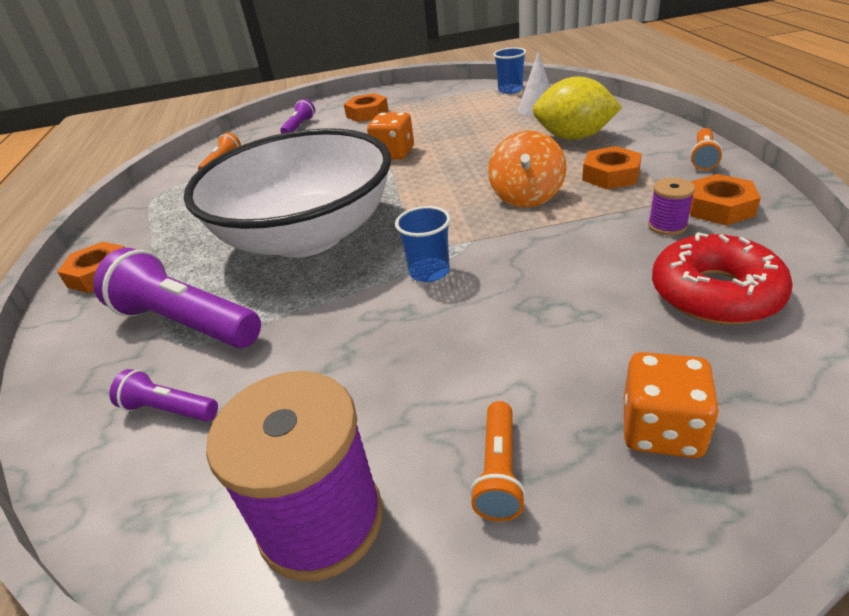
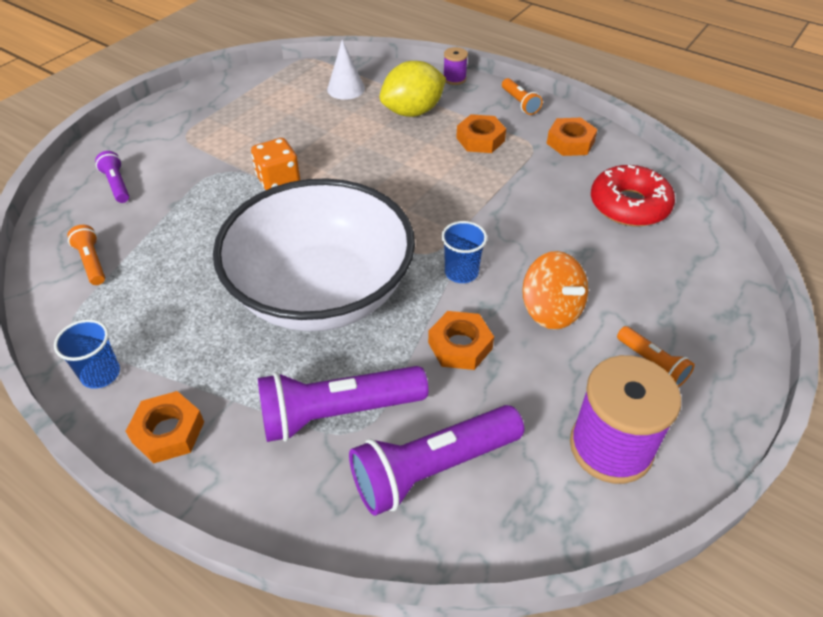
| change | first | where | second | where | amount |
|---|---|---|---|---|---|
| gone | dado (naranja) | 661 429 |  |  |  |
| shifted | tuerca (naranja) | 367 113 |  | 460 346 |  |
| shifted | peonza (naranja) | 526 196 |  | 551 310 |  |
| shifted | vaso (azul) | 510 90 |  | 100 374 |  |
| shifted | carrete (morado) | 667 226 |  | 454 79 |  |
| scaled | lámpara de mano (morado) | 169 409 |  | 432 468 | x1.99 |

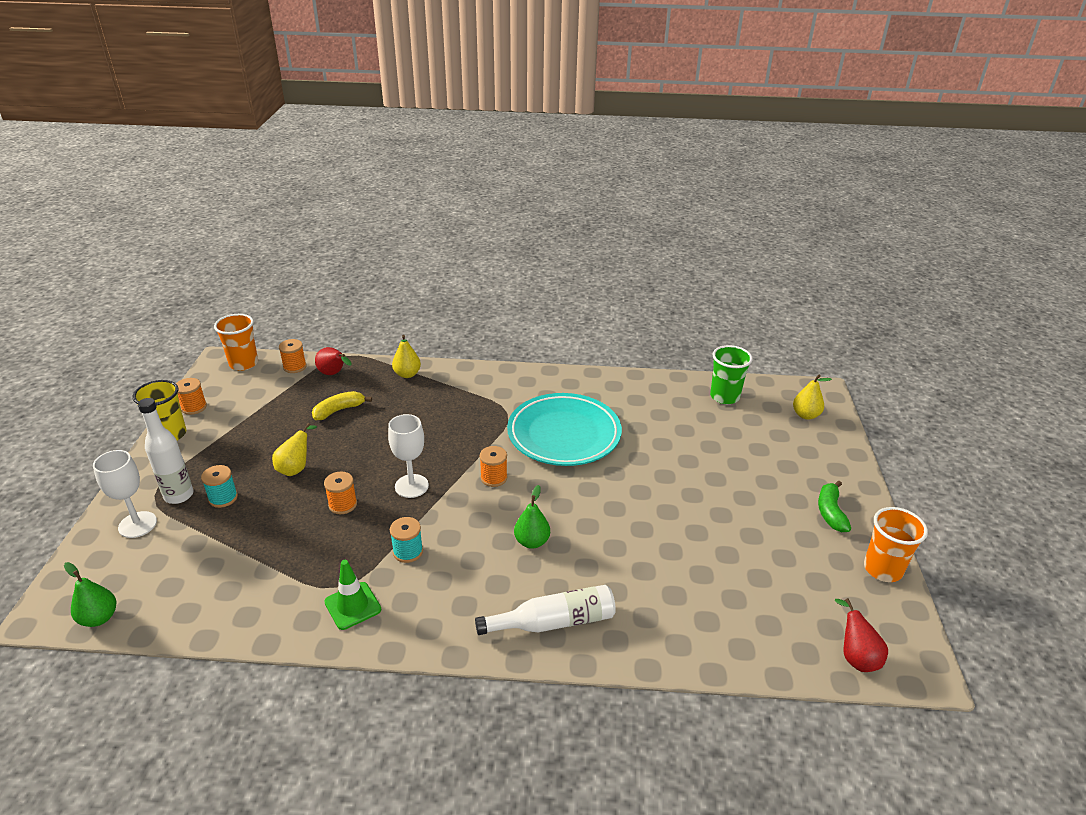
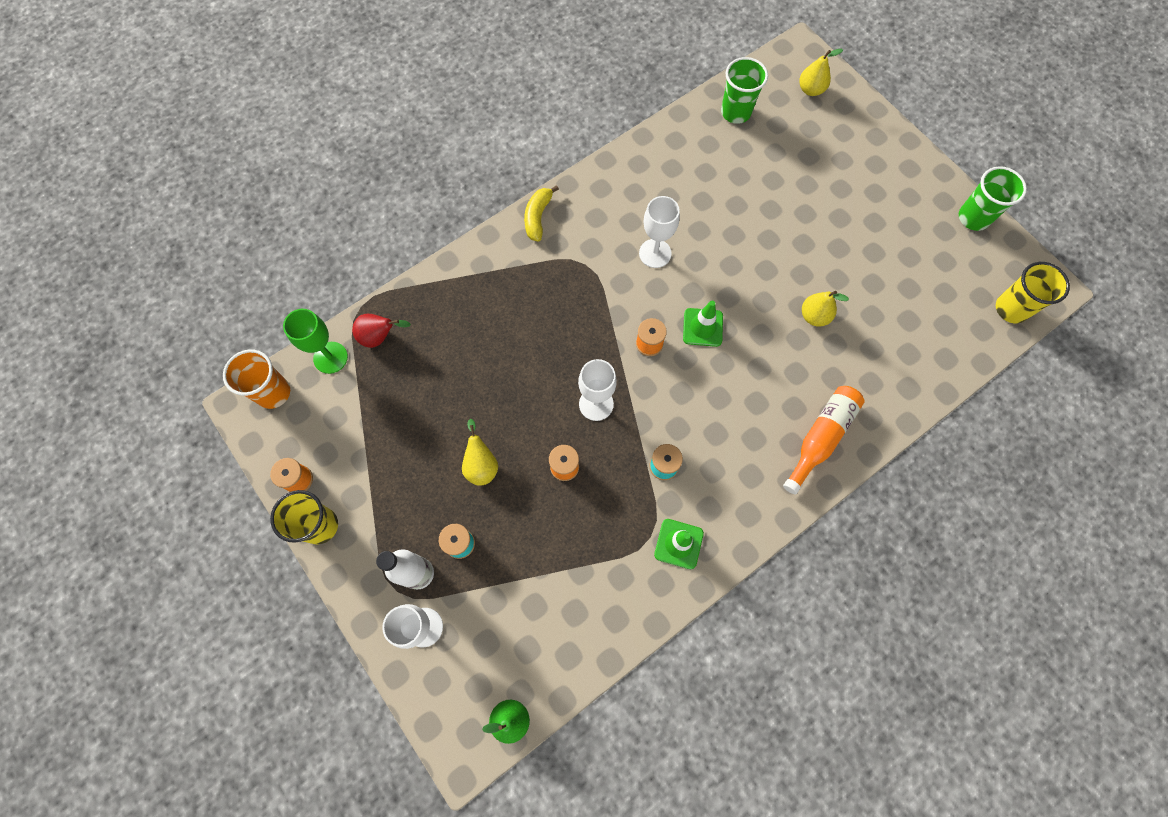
| change | first | where | second | where | amount |
|---|---|---|---|---|---|
| gone | pera (verde) | 532 542 |  |  |  |
| gone | plátano (verde) | 830 512 |  |  |  |
| new |  |  | cono de tráfico (verde) | 702 327 |  |
| shifted | plátano (amarillo) | 339 410 |  | 538 217 |  |
| shifted | pera (amarillo) | 407 374 |  | 814 316 |  |
| swapped | carrete (naranja) | 295 367 | copa (verde) | 330 357 |  |
| swapped | plato (turquesa) | 564 434 | copa (blanco) | 655 253 |  |
| swapped | pera (rojo) | 855 657 | vaso (amarillo) | 1011 309 |  |
| repainted | botella (blanco) | 553 622 | botella (naranja) | 820 438 |  |
| repainted | vaso (naranja) | 882 569 | vaso (verde) | 973 217 |  |

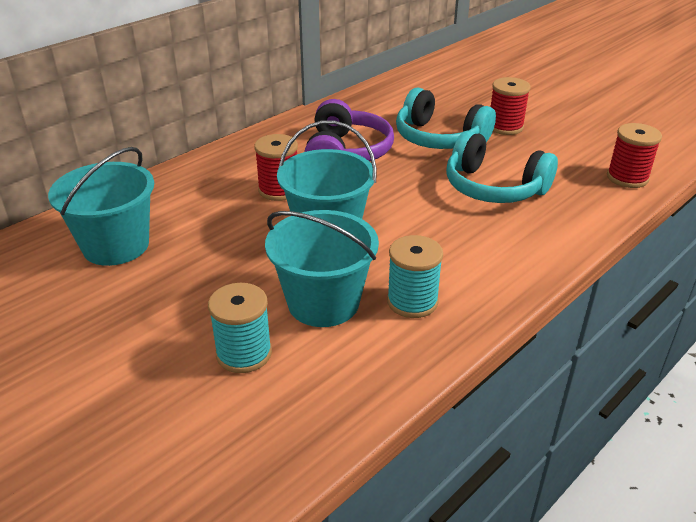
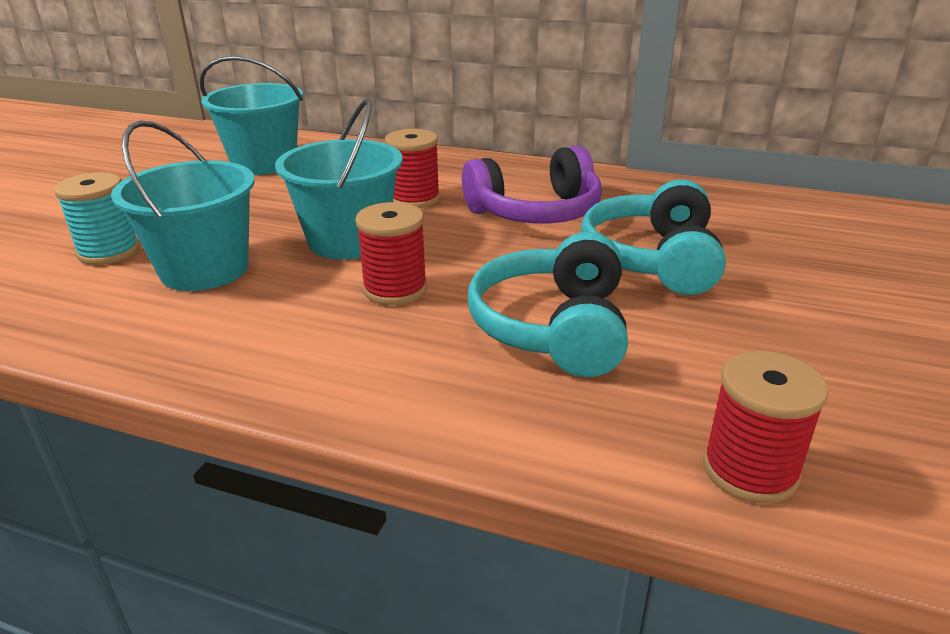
| change | first | where | second | where | amount |
|---|---|---|---|---|---|
| gone | carrete (turquesa) | 412 301 |  |  |  |
| shifted | carrete (rojo) | 505 127 |  | 395 289 |  |

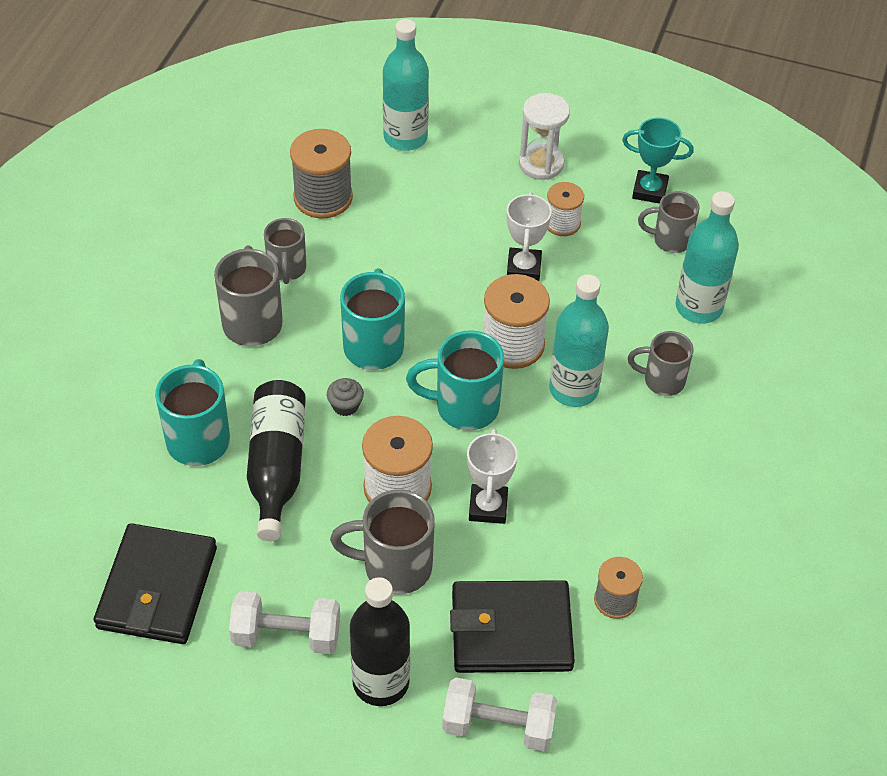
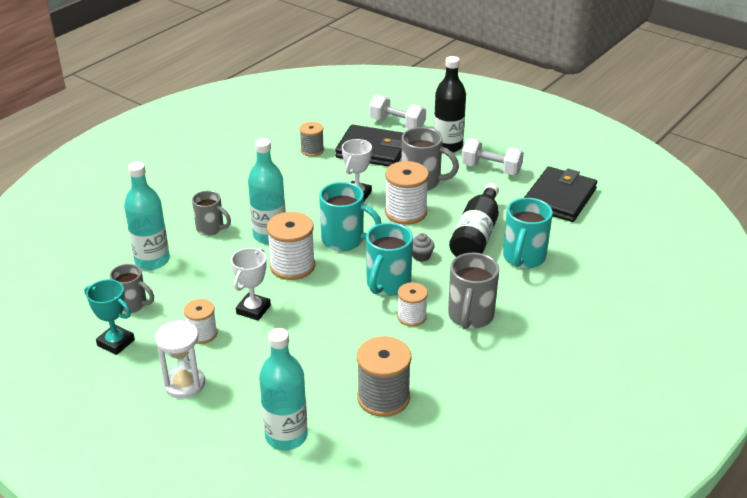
| change | first | where | second | where | amount |
|---|---|---|---|---|---|
| gone | taza (gris) | 287 269 |  |  |  |
| new |  |  | carrete (blanco) | 412 317 |  |

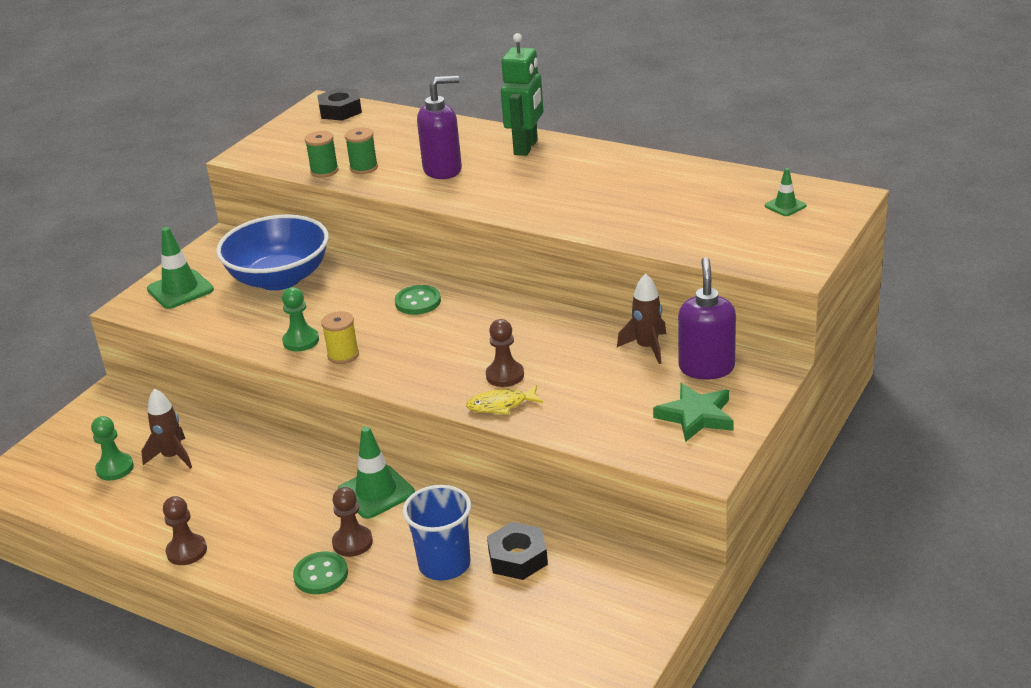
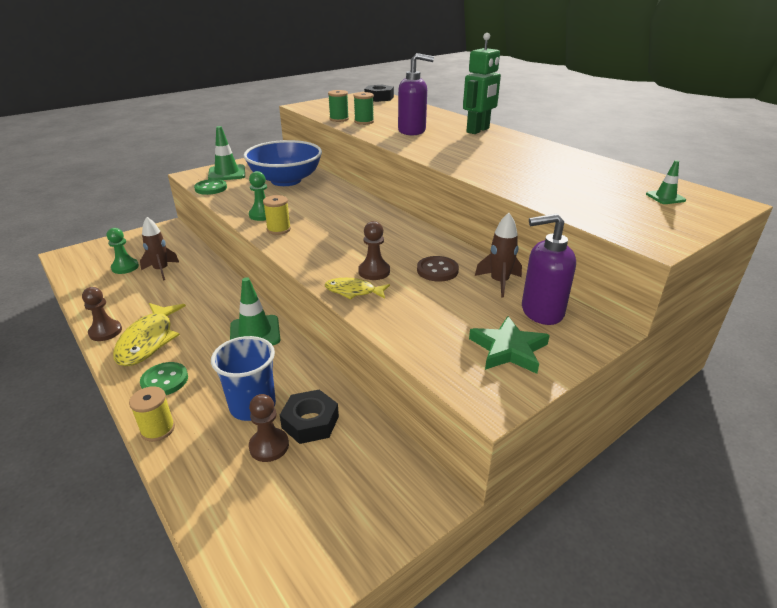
| change | first | where | second | where | amount |
|---|---|---|---|---|---|
| new |  |  | pez (amarillo) | 148 340 |  |
| new |  |  | carrete (amarillo) | 158 429 |  |
| new |  |  | botón (marrón) | 437 270 |  |
| shifted | peón (marrón) | 352 542 |  | 269 446 |  |
| shifted | botón (verde) | 418 302 |  | 211 188 |  |
| rotated | dispensador de jabón (morado) | 706 368 |  | 541 312 | 120 degrees counterclockwise |

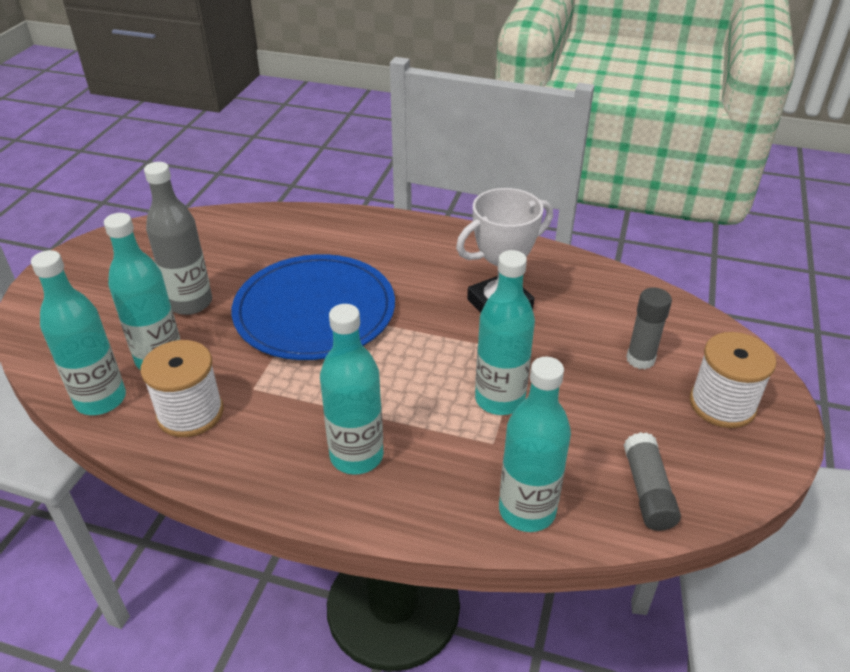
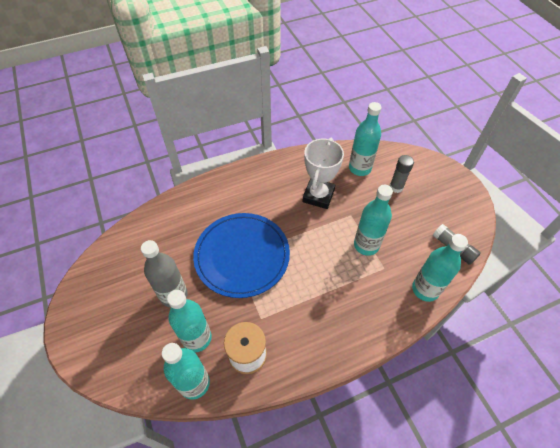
| change | first | where | second | where | amount |
|---|---|---|---|---|---|
| gone | carrete (blanco) | 722 404 |  |  |  |
| shifted | botella (turquesa) | 356 456 |  | 359 168 |  |

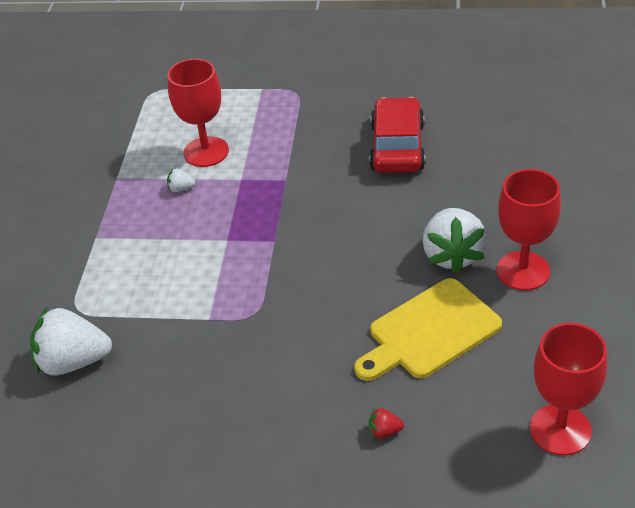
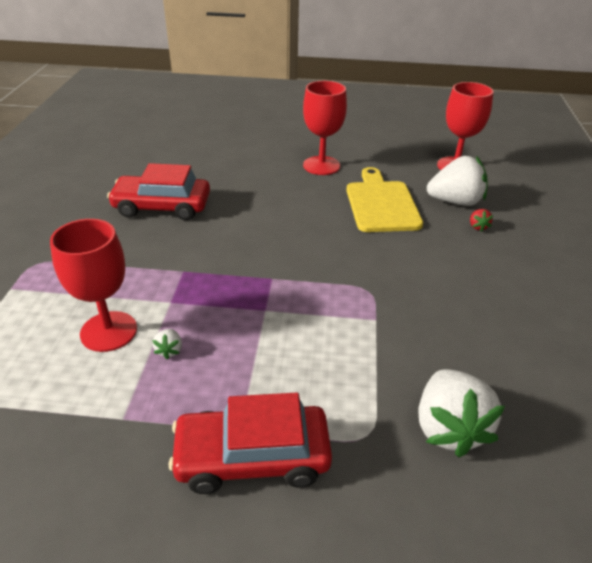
| change | first | where | second | where | amount |
|---|---|---|---|---|---|
| new |  |  | coche (rojo) | 252 457 |  |
| shifted | fresa (blanco) | 452 255 |  | 455 202 |  |
| rotated | tabla de cortar (amarillo) | 429 332 |  | 381 204 | 150 degrees counterclockwise |

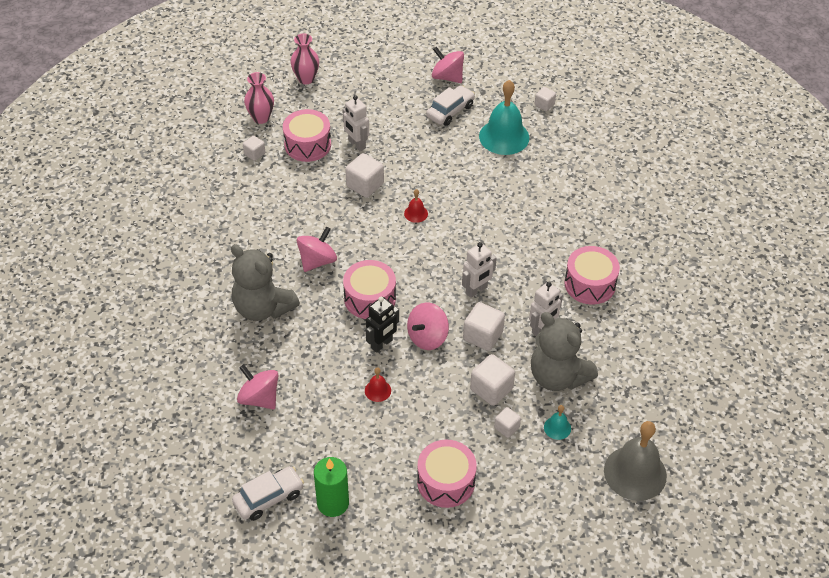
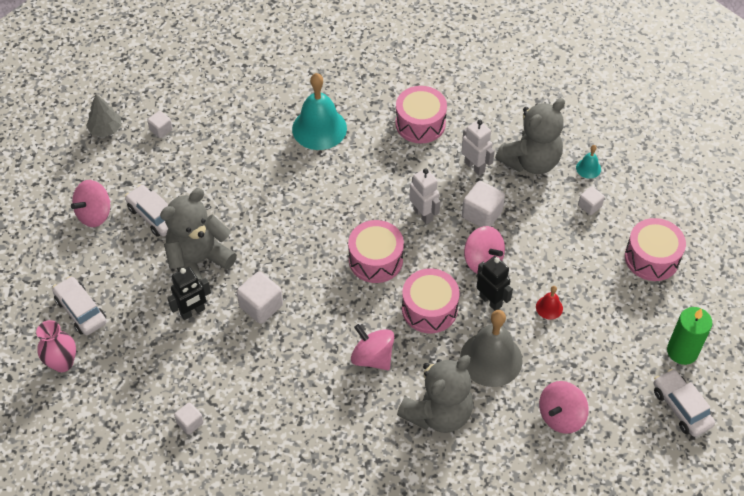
| change | first | where | second | where | amount |
|---|---|---|---|---|---|
| gone | florero (rosa) | 261 118 |  |  |  |
| gone | campana (rojo) | 416 213 |  |  |  |
| gone | cubo (blanco) | 491 389 |  |  |  |
| new |  |  | coche (blanco) | 81 311 |  |
| new |  |  | árbol (gris) | 106 129 |  |
| new |  |  | osito (gris) | 198 261 |  |
| shifted | tambor (rosa) | 307 145 |  | 375 260 |  |
| shifted | campana (turquesa) | 504 137 |  | 319 128 |  |
| shifted | campana (gris) | 635 473 |  | 491 359 |  |
| repainted | robot (blanco) | 356 144 | robot (negro) | 193 312 |  |

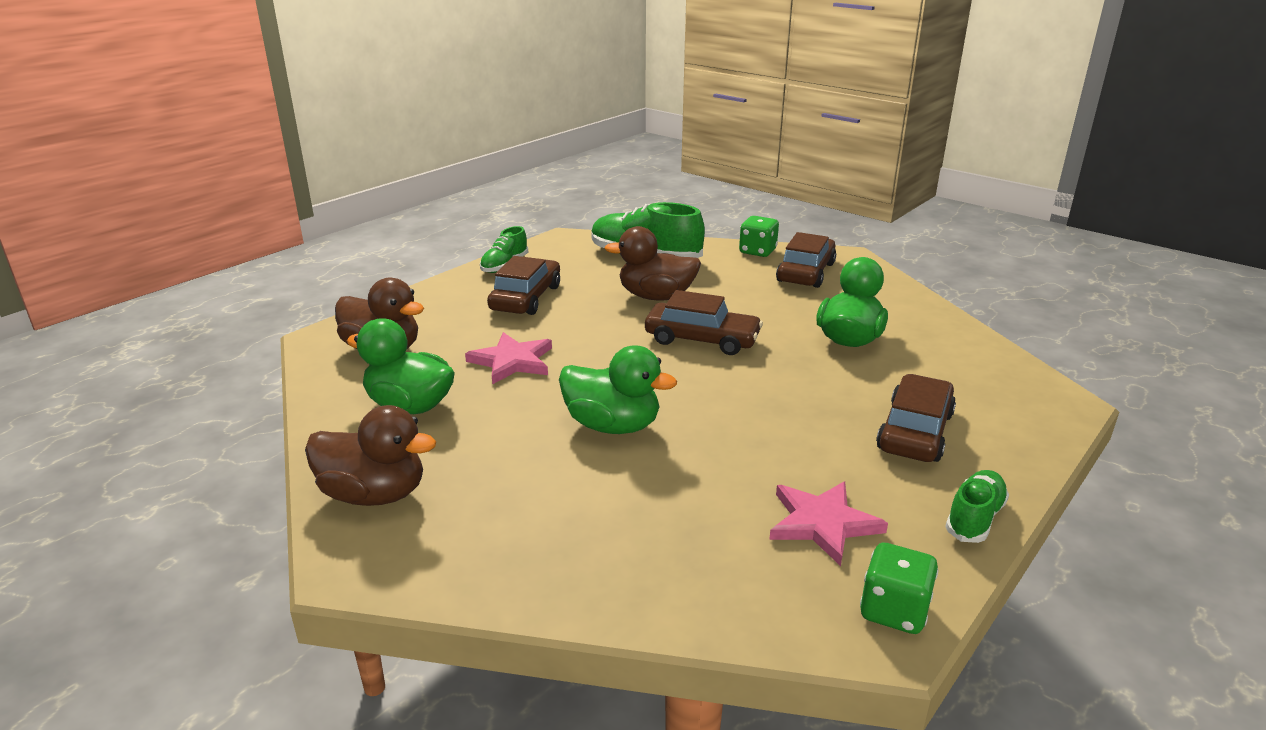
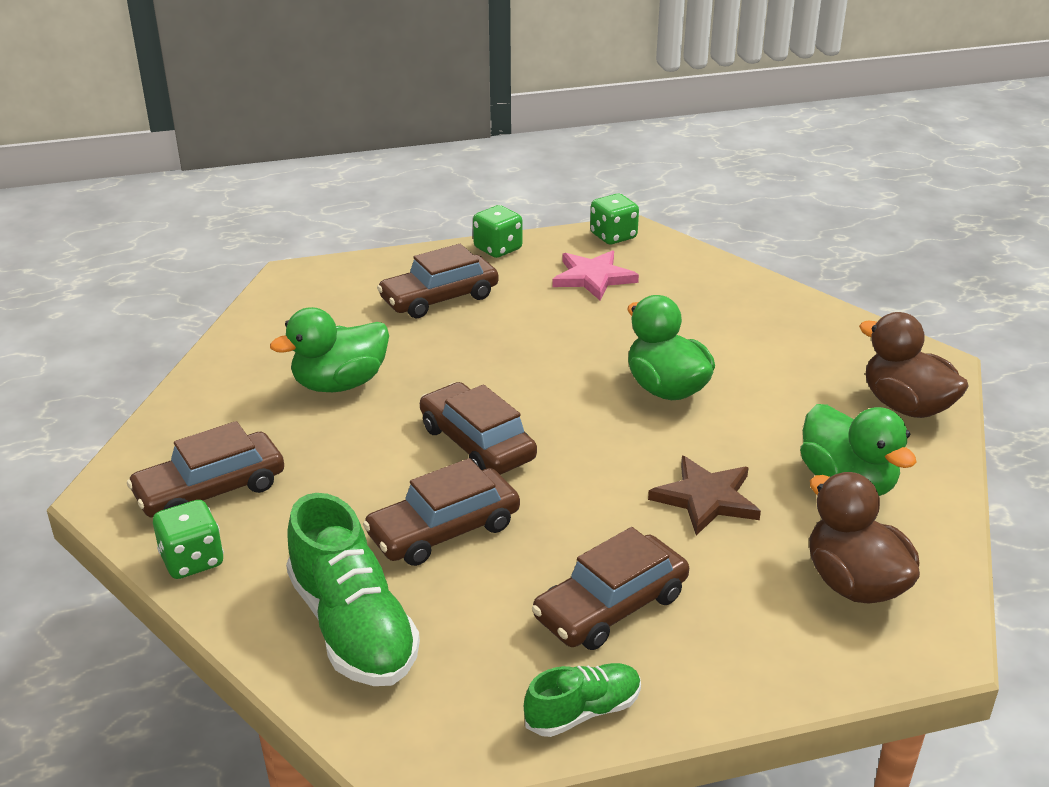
| change | first | where | second | where | amount |
|---|---|---|---|---|---|
| swapped | pato (marrón) | 656 297 | coche (marrón) | 444 530 |  |
| swapped | zapato (verde) | 974 518 | dado (verde) | 498 249 |  |
| repainted | estrella (rosa) | 512 361 | estrella (marrón) | 706 498 |  |

